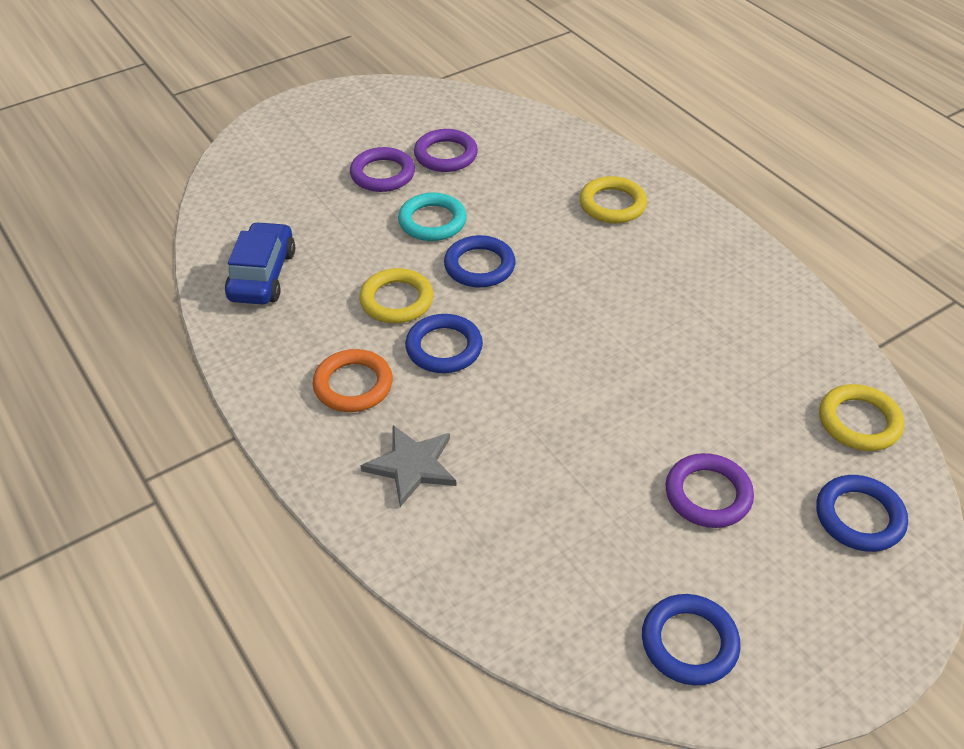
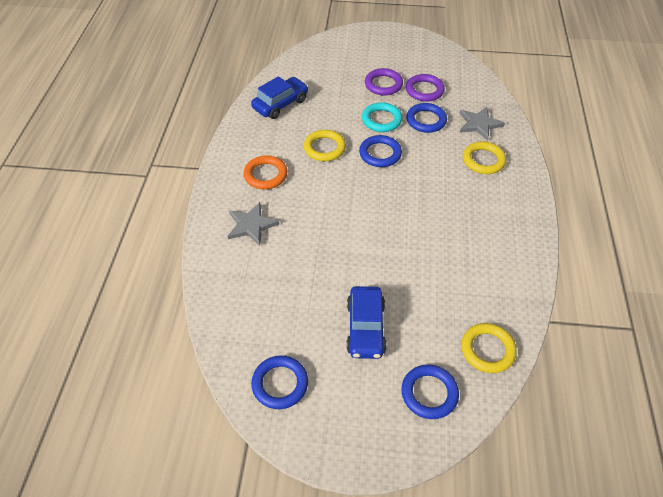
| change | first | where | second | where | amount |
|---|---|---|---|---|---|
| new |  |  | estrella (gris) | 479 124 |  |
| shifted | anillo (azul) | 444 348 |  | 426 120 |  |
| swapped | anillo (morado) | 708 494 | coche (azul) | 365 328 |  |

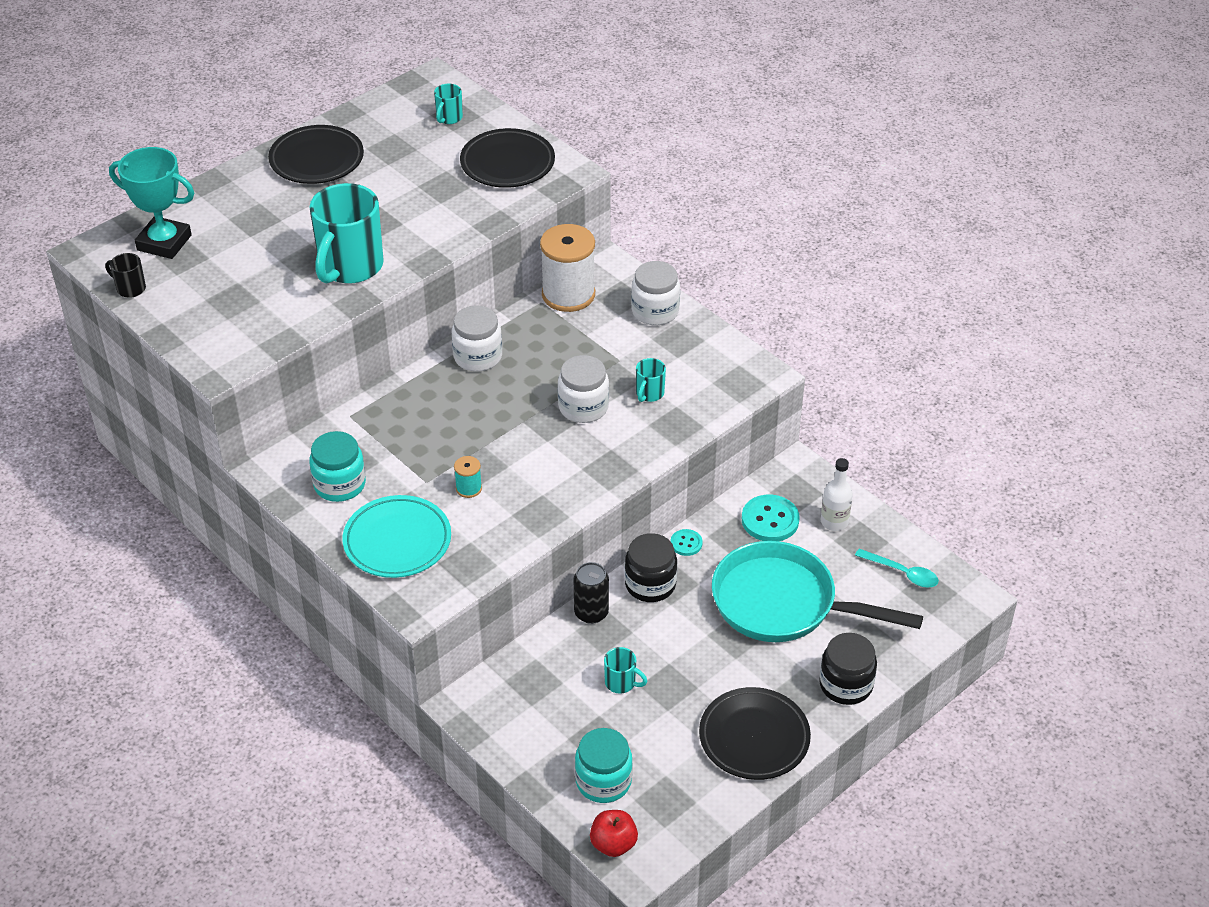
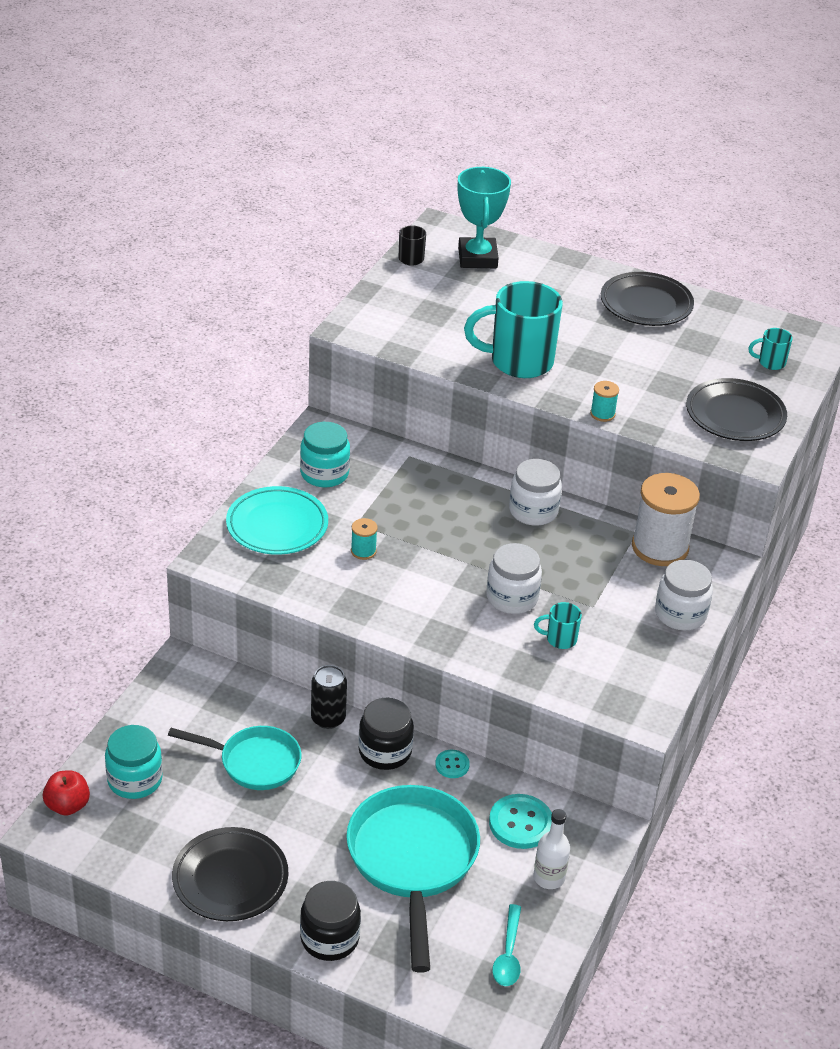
| change | first | where | second | where | amount |
|---|---|---|---|---|---|
| new |  |  | carrete (turquesa) | 602 414 |  |
| swapped | taza (turquesa) | 621 683 | sartén (turquesa) | 254 762 |  |

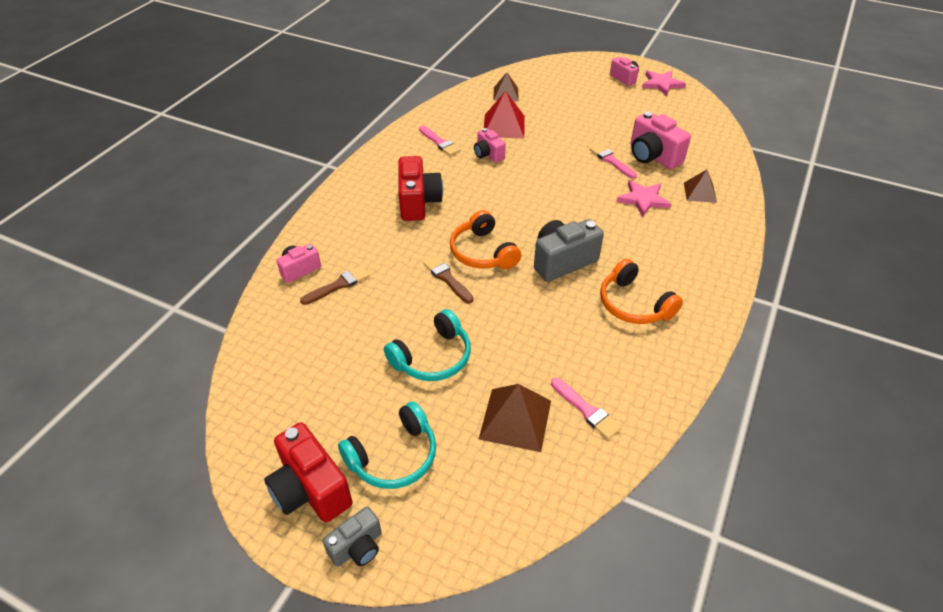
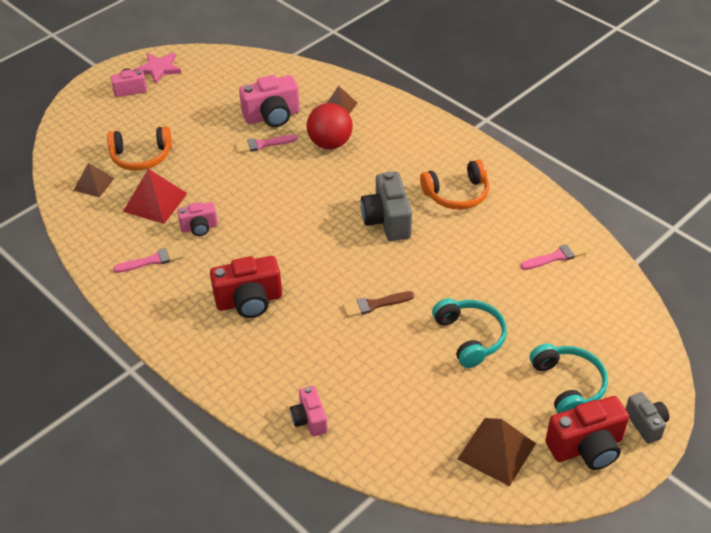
| change | first | where | second | where | amount |
|---|---|---|---|---|---|
| gone | pincel (marrón) | 338 285 |  |  |  |
| shifted | auriculares (naranja) | 482 252 |  | 141 157 |  |
| shifted | pirámide (marrón) | 515 419 |  | 496 451 |  |
| swapped | estrella (rosa) | 643 199 | pelota (rojo) | 330 143 |  |
| rotated | cámara (rojo) | 418 202 |  | 249 301 | 150 degrees clockwise |

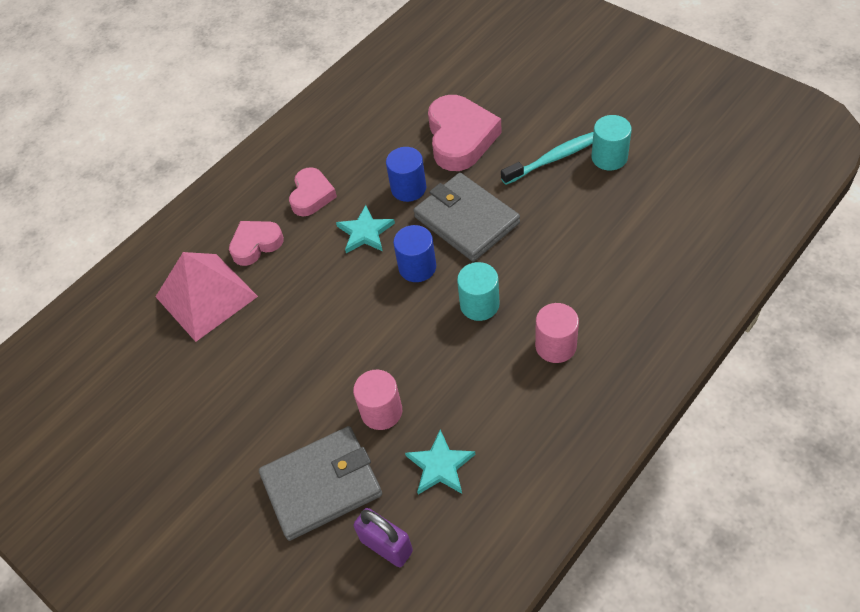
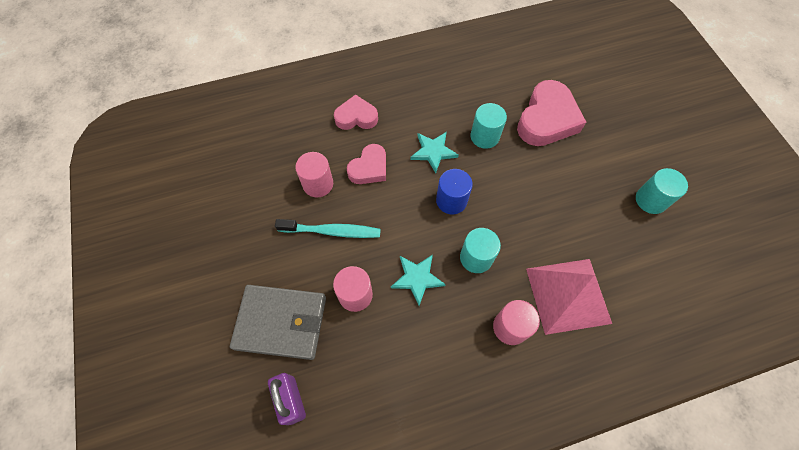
| change | first | where | second | where | amount |
|---|---|---|---|---|---|
| gone | cartera (gris) | 466 220 |  |  |  |
| new |  |  | cilindro (rosa) | 318 184 |  |
| shifted | pirámide (rosa) | 206 296 |  | 568 295 |  |
| shifted | corazón (rosa) | 312 195 |  | 369 168 |  |
| shifted | estrella (turquesa) | 440 466 |  | 417 278 |  |
| shifted | cepillo de dientes (turquesa) | 554 158 |  | 332 231 |  |
| repainted | cilindro (azul) | 408 188 | cilindro (turquesa) | 484 136 |  |

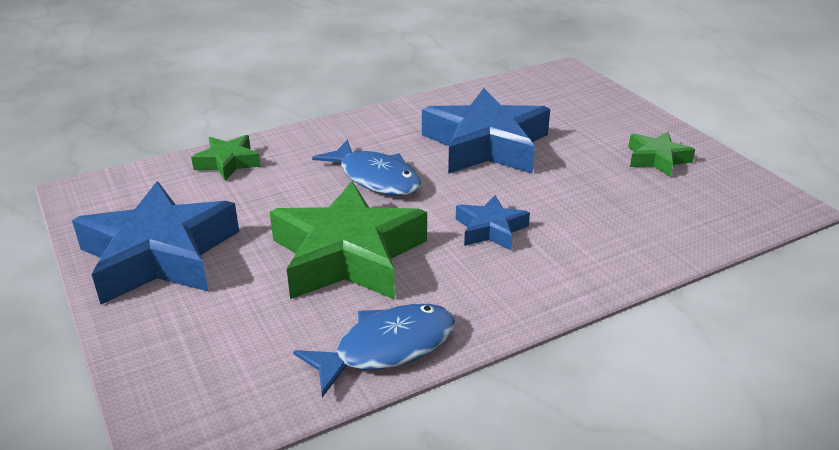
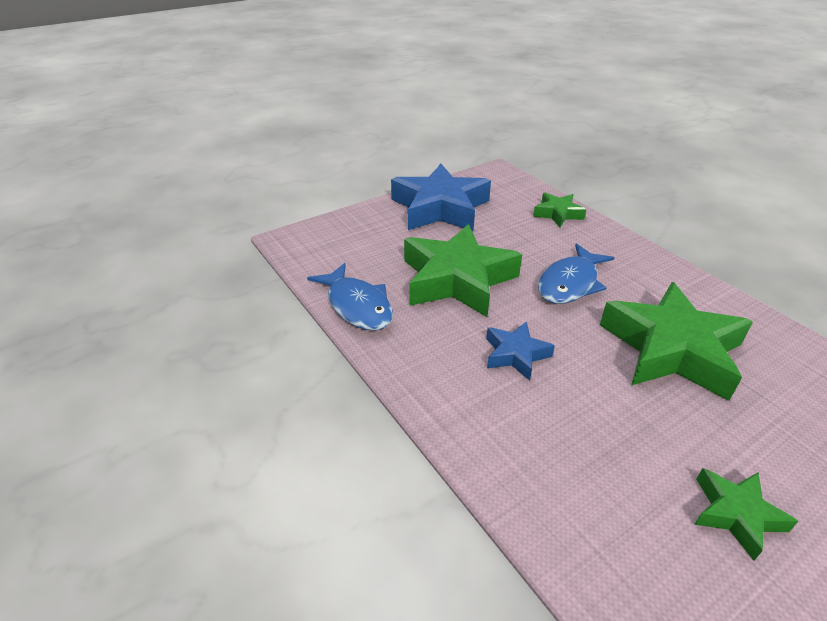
| change | first | where | second | where | amount |
|---|---|---|---|---|---|
| repainted | estrella (azul) | 486 145 | estrella (verde) | 671 349 |  |

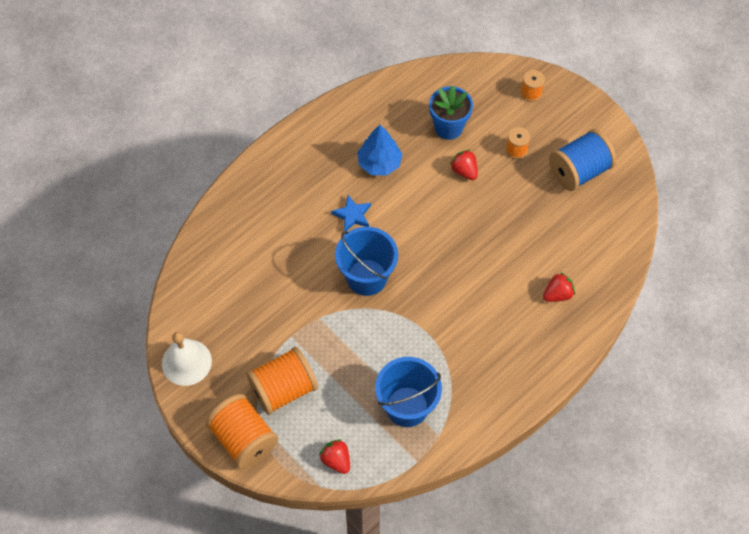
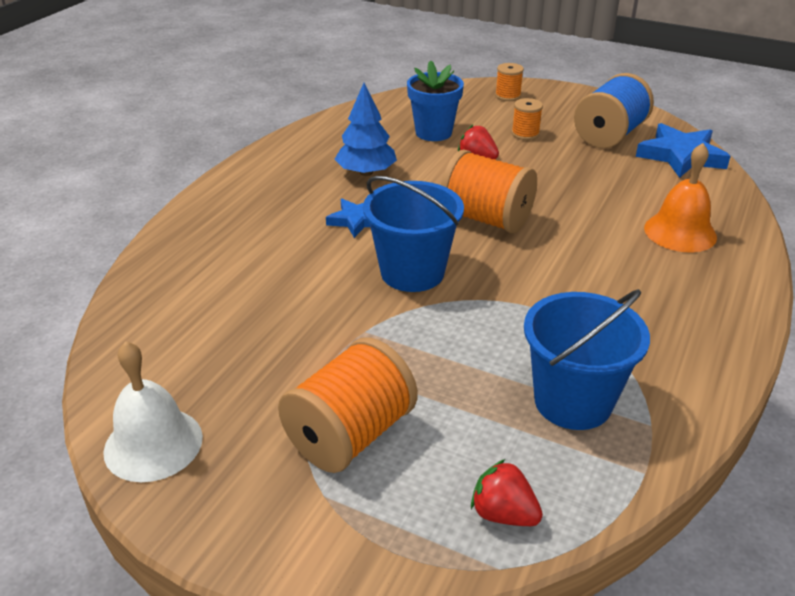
| change | first | where | second | where | amount |
|---|---|---|---|---|---|
| new |  |  | estrella (azul) | 681 156 |  |
| shifted | carrete (naranja) | 244 439 |  | 486 219 |  |
| swapped | fresa (rojo) | 557 294 | campana (naranja) | 680 232 |  |

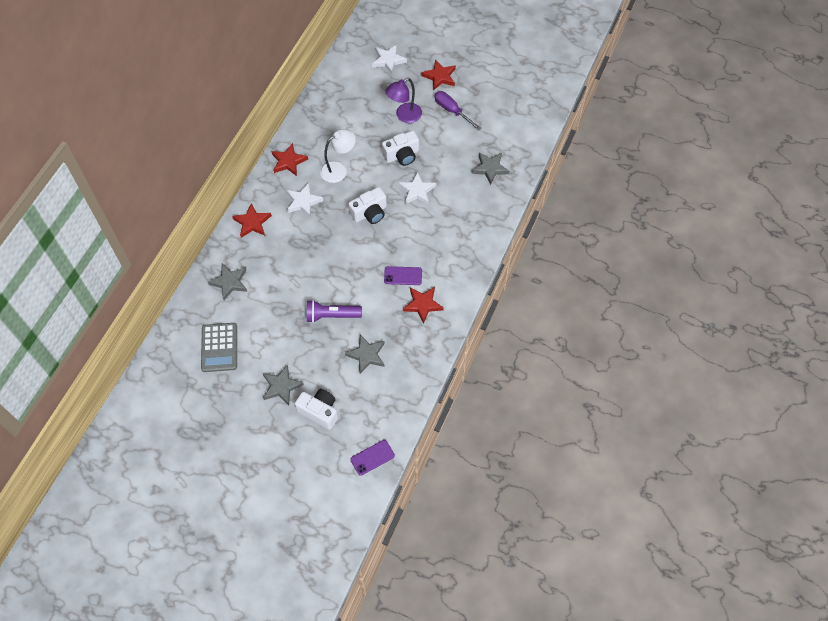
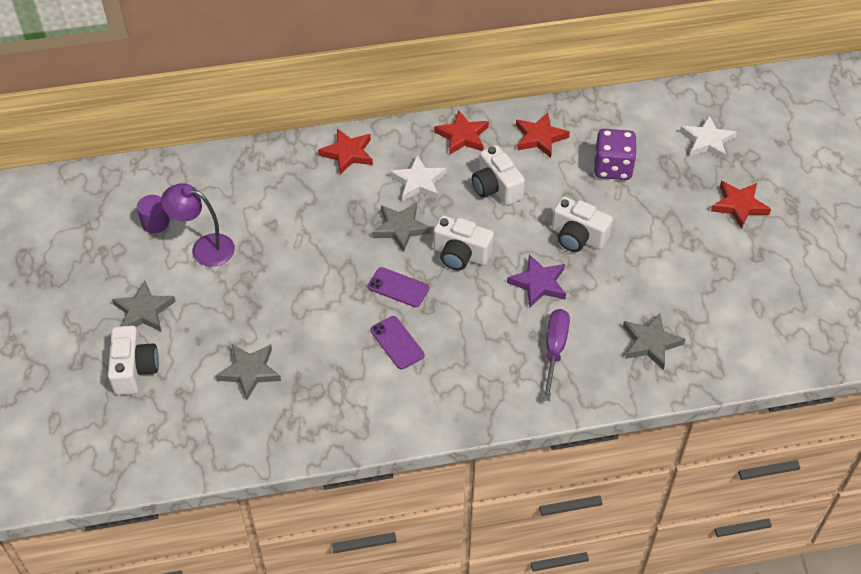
| change | first | where | second | where | amount |
|---|---|---|---|---|---|
| gone | lámpara de mano (morado) | 331 315 |  |  |  |
| new |  |  | dado (morado) | 612 168 |  |
| shifted | estrella (gris) | 229 282 |  | 400 228 |  |
| shifted | móvil (morado) | 372 457 |  | 398 287 |  |
| shifted | lámpara (morado) | 404 116 |  | 204 248 |  |
| shifted | estrella (rojo) | 422 305 |  | 540 138 |  |
| shifted | destornillador (morado) | 452 111 |  | 554 350 |  |
| swapped | calculadora (gris) | 219 347 | cilindro (morado) | 155 223 |  |
| swapped | lámpara (blanco) | 338 169 | cámara (blanco) | 496 188 |  |
| repainted | estrella (blanco) | 417 191 | estrella (morado) | 538 283 |  |

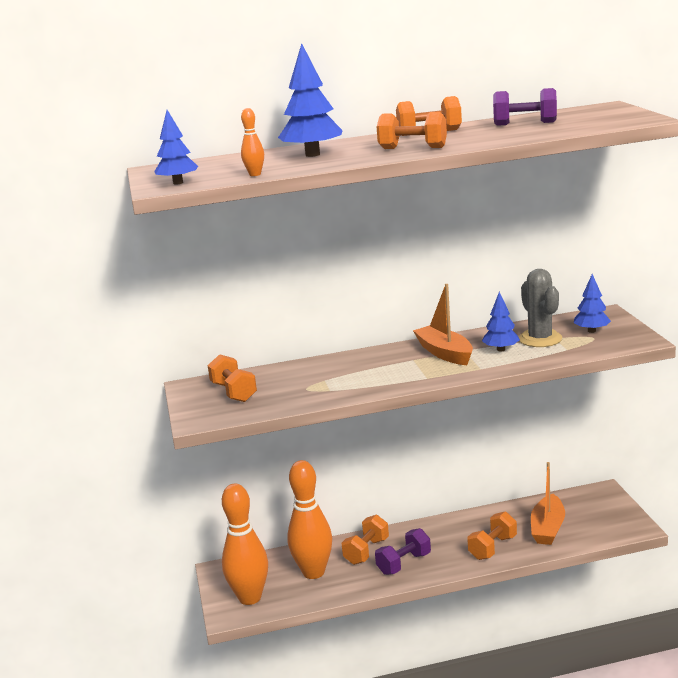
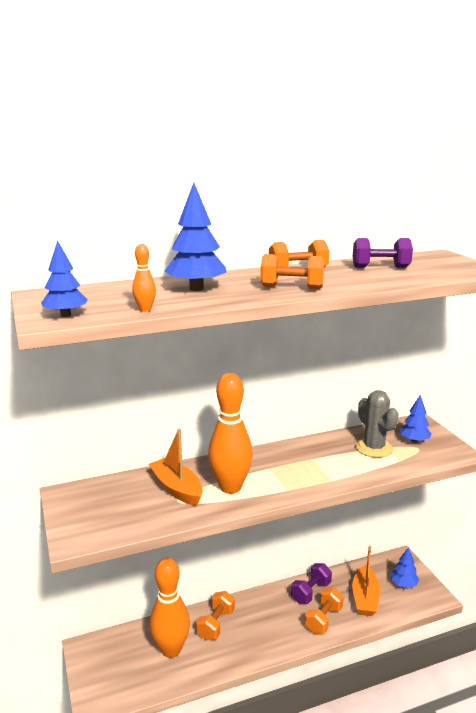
| change | first | where | second | where | amount |
|---|---|---|---|---|---|
| gone | mancuerna (naranja) | 234 392 |  |  |  |
| shifted | bolo (naranja) | 250 598 |  | 230 487 |  |
| shifted | mancuerna (morado) | 404 564 |  | 311 592 |  |
| shifted | barco (naranja) | 444 353 |  | 177 489 |  |
| shifted | árbol (azul) | 501 349 |  | 403 584 |  |

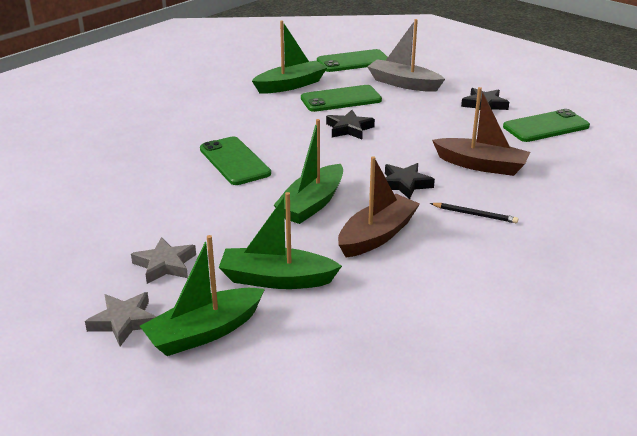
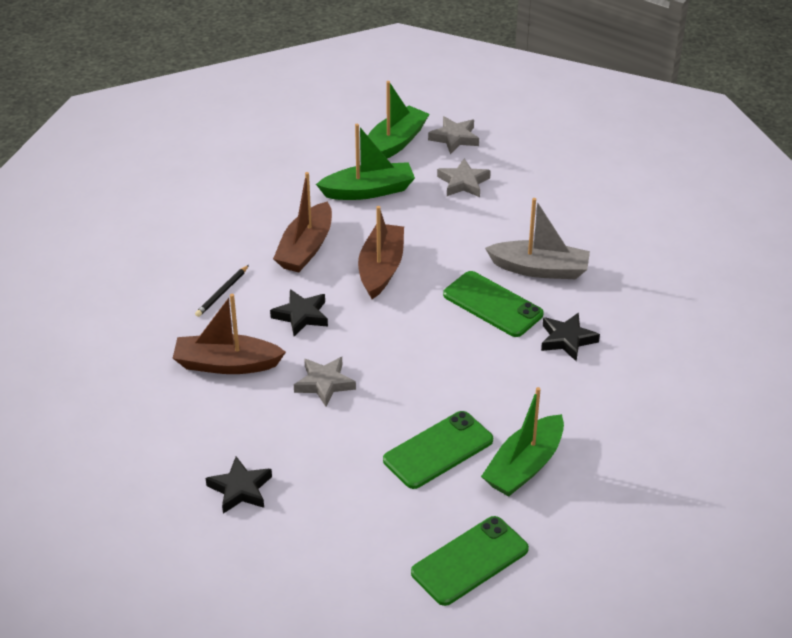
| change | first | where | second | where | amount |
|---|---|---|---|---|---|
| gone | móvil (verde) | 546 127 |  |  |  |
| new |  |  | estrella (gris) | 324 383 |  |
| shifted | estrella (negro) | 349 129 |  | 567 339 |  |
| shifted | barco (gris) | 403 84 |  | 539 269 |  |
| repainted | barco (verde) | 312 204 | barco (marrón) | 381 269 |  |
| rotated | lápiz (negro) | 475 214 |  | 222 293 | 60 degrees counterclockwise |

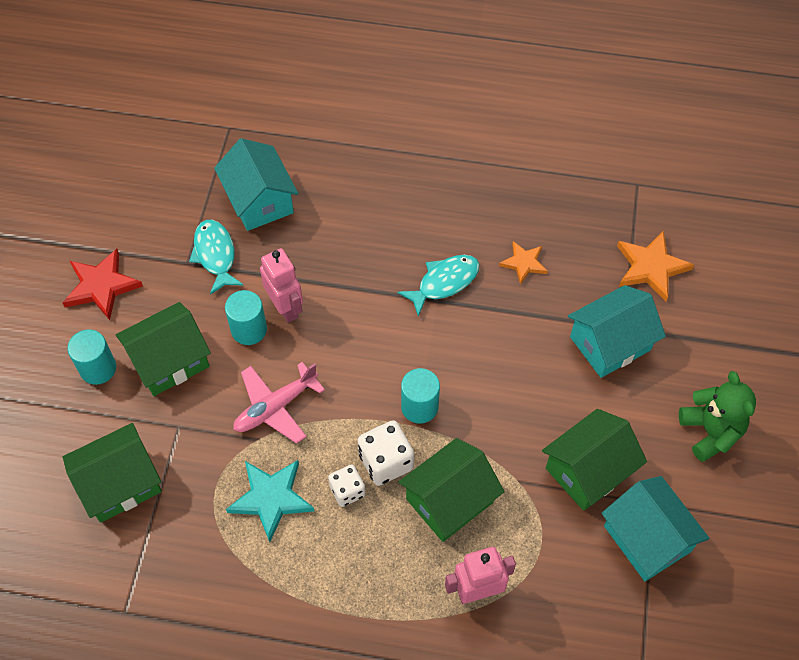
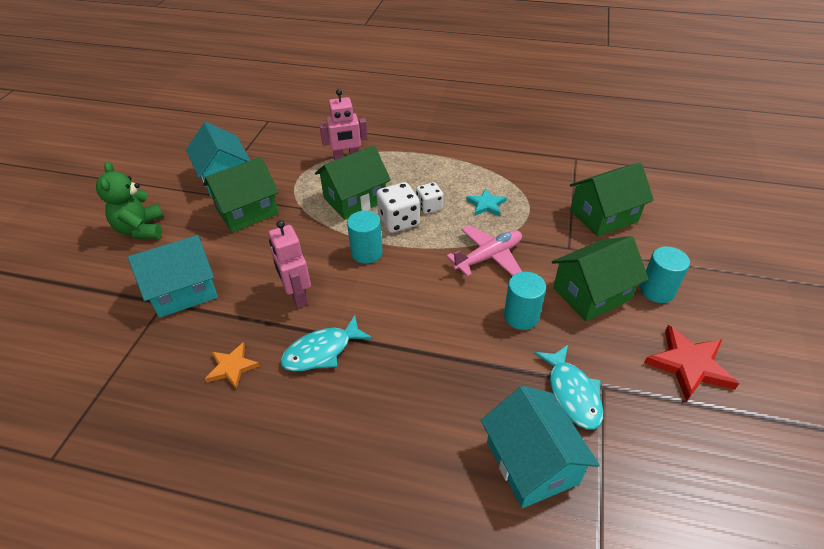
| change | first | where | second | where | amount |
|---|---|---|---|---|---|
| gone | estrella (naranja) | 651 267 |  |  |  |
| shifted | robot (rosa) | 286 307 |  | 297 295 |  |
| scaled | estrella (turquesa) | 271 498 |  | 486 205 | x0.62 |

